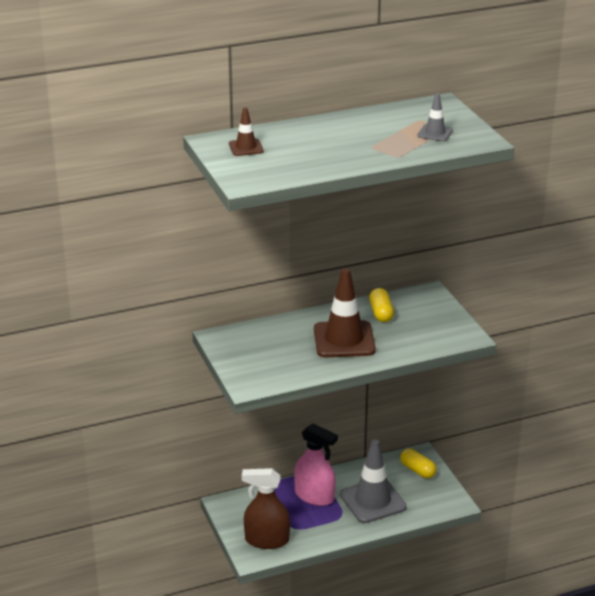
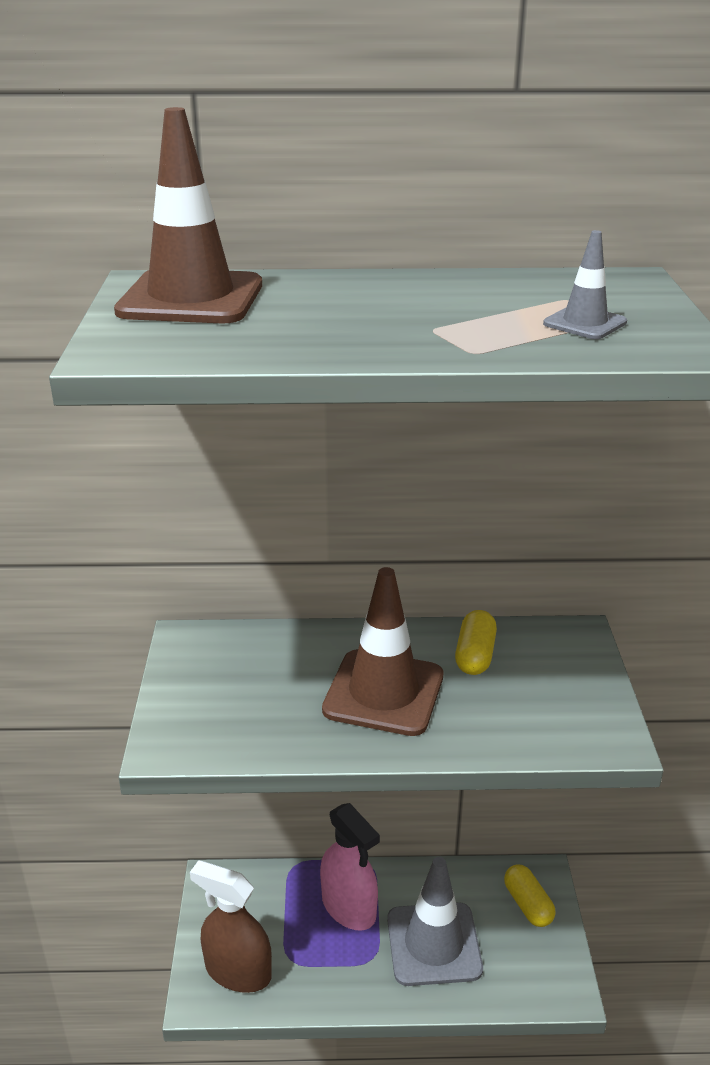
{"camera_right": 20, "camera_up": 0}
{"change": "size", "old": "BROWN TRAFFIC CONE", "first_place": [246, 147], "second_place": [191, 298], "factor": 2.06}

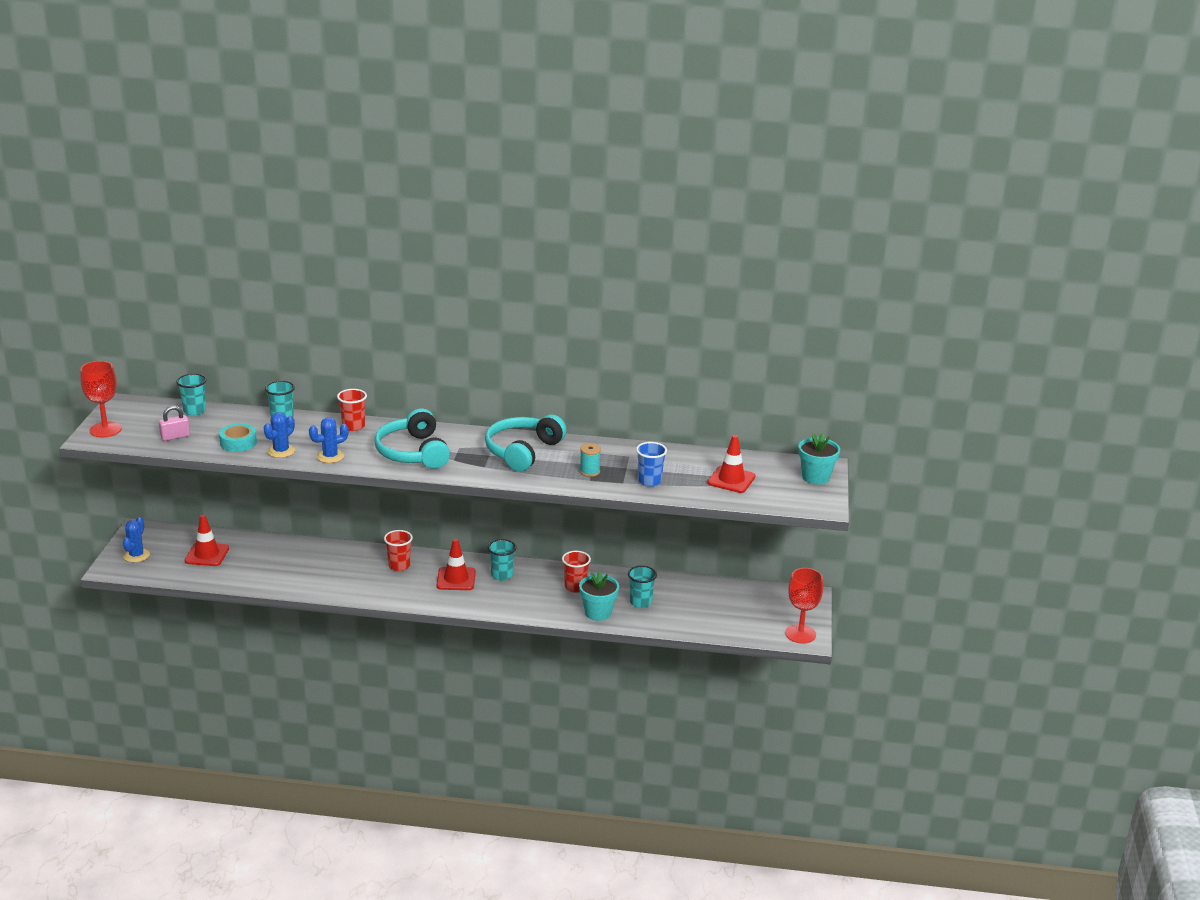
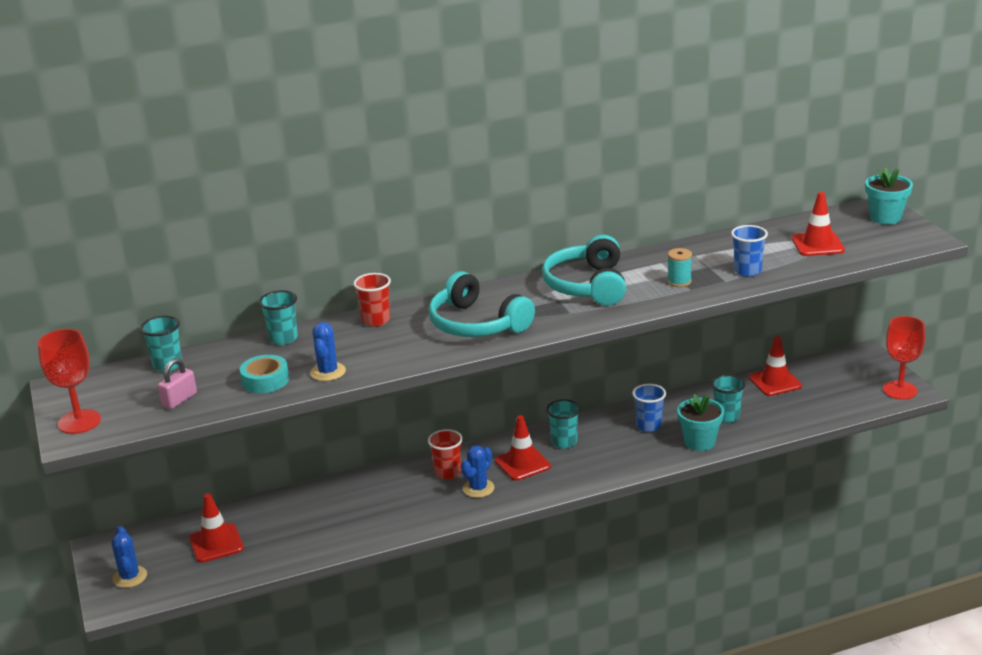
{"camera_right": -25, "camera_up": 0}
{"change": "appeared", "new": "RED TRAFFIC CONE", "second_place": [775, 382]}
{"change": "relocated", "old": "BLUE CACTUS", "first_place": [330, 456], "second_place": [478, 488]}
{"change": "colour", "old": "RED CUP", "new": "BLUE CUP", "first_place": [575, 587], "second_place": [649, 426]}

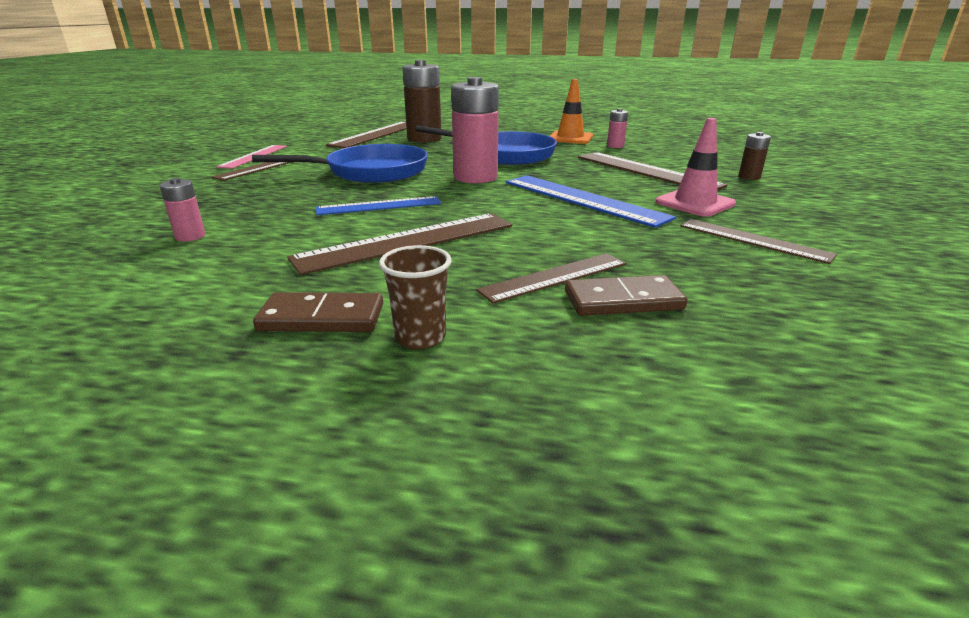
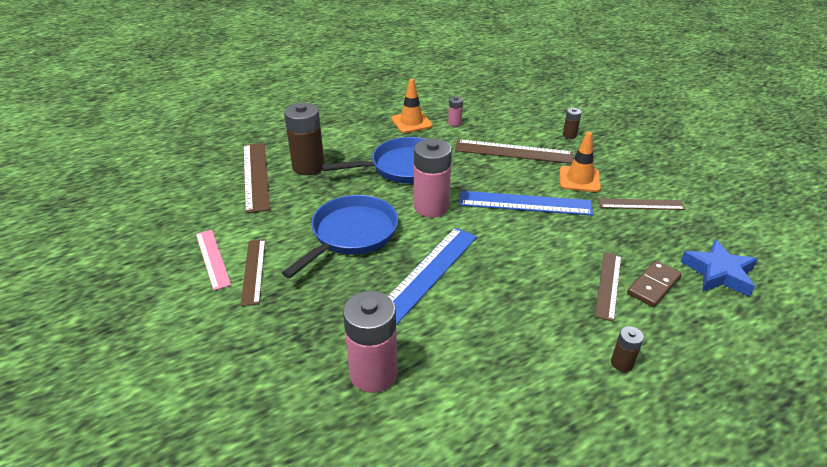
{"camera_right": -40, "camera_up": 10}
{"change": "missing", "old": "BROWN DOMINO", "first_place": [322, 318]}
{"change": "missing", "old": "BROWN RULER", "first_place": [407, 242]}
{"change": "appeared", "new": "BLUE STAR", "second_place": [718, 273]}
{"change": "exchanged", "old": "BROWN CUP", "new": "BROWN BATTERY", "first_place": [420, 337], "second_place": [622, 363]}
{"change": "colour", "old": "PINK TRAFFIC CONE", "new": "ORANGE TRAFFIC CONE", "first_place": [695, 203], "second_place": [579, 179]}
{"change": "size", "old": "PINK BATTERY", "first_place": [190, 236], "second_place": [373, 373], "factor": 2.13}
{"change": "size", "old": "BLUE RULER", "first_place": [379, 206], "second_place": [429, 272], "factor": 1.58}

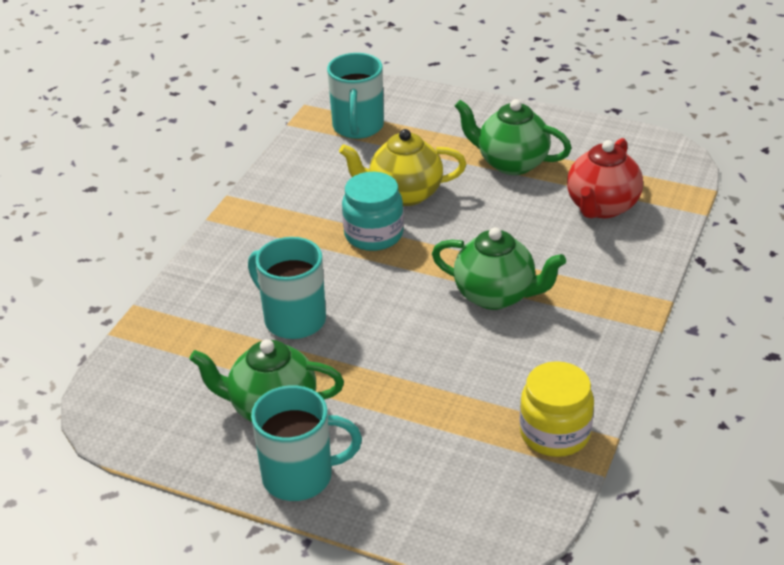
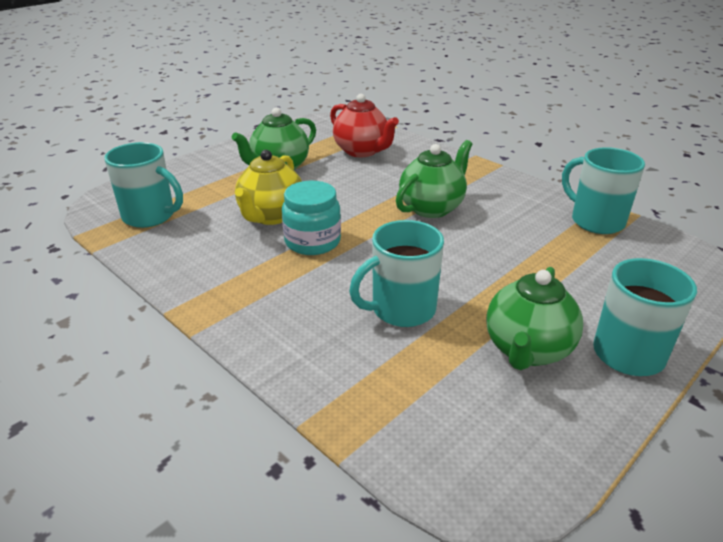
{"camera_right": -70, "camera_up": -5}
{"change": "exchanged", "old": "YELLOW JAR", "new": "TURQUOISE MUG", "first_place": [555, 433], "second_place": [595, 221]}

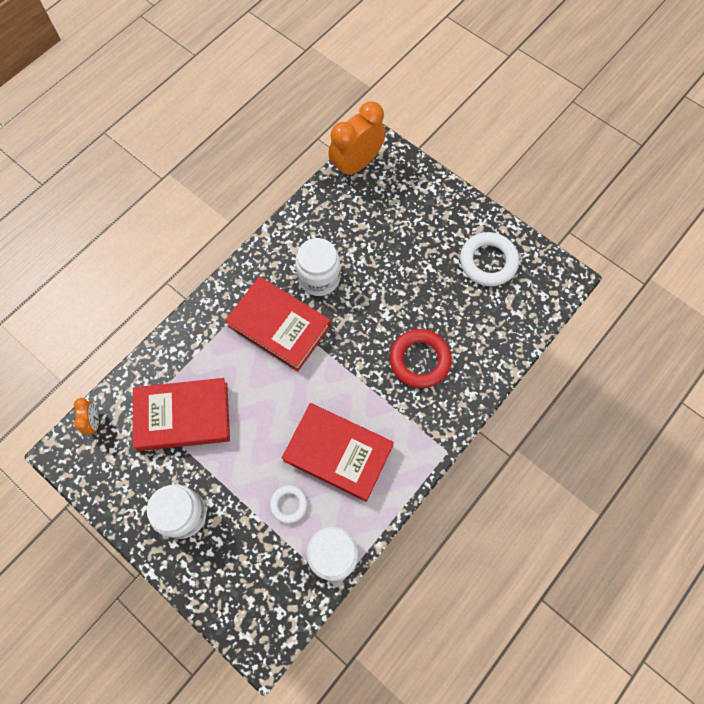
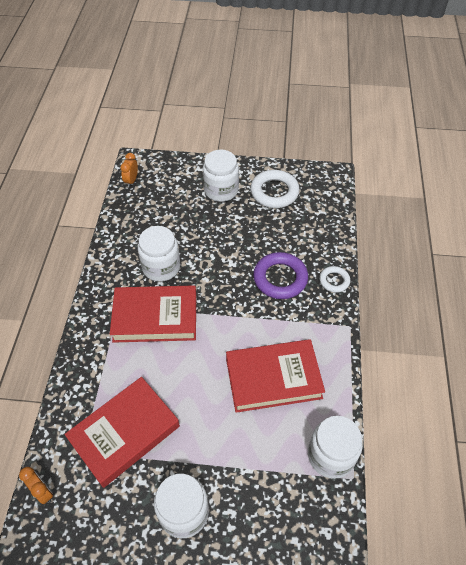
{"camera_right": -35, "camera_up": -15}
{"change": "appeared", "new": "WHITE JAR", "second_place": [221, 190]}
{"change": "relocated", "old": "WHITE RING", "first_place": [288, 504], "second_place": [334, 281]}
{"change": "colour", "old": "RED RING", "new": "PURPLE RING", "first_place": [419, 360], "second_place": [280, 278]}
{"change": "size", "old": "ORANGE CLOCK", "first_place": [356, 164], "second_place": [131, 181], "factor": 0.47}

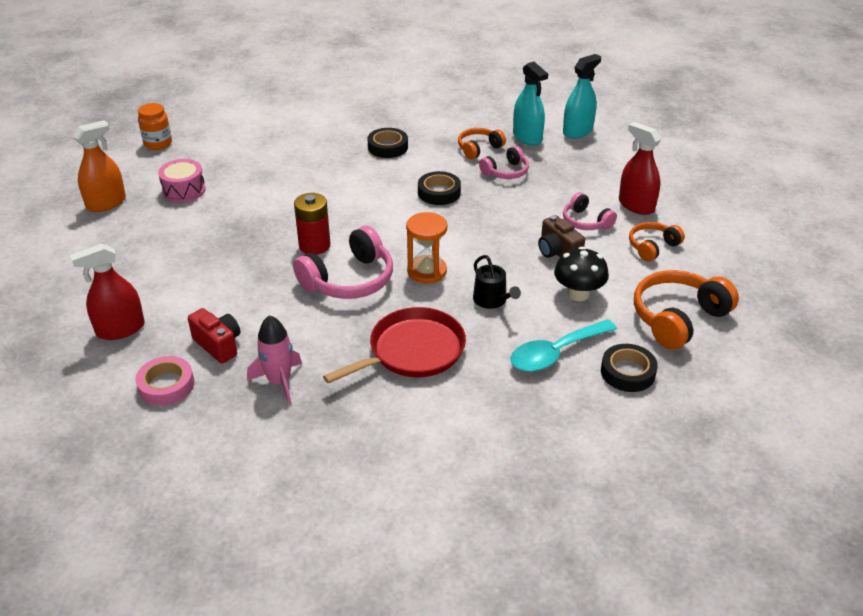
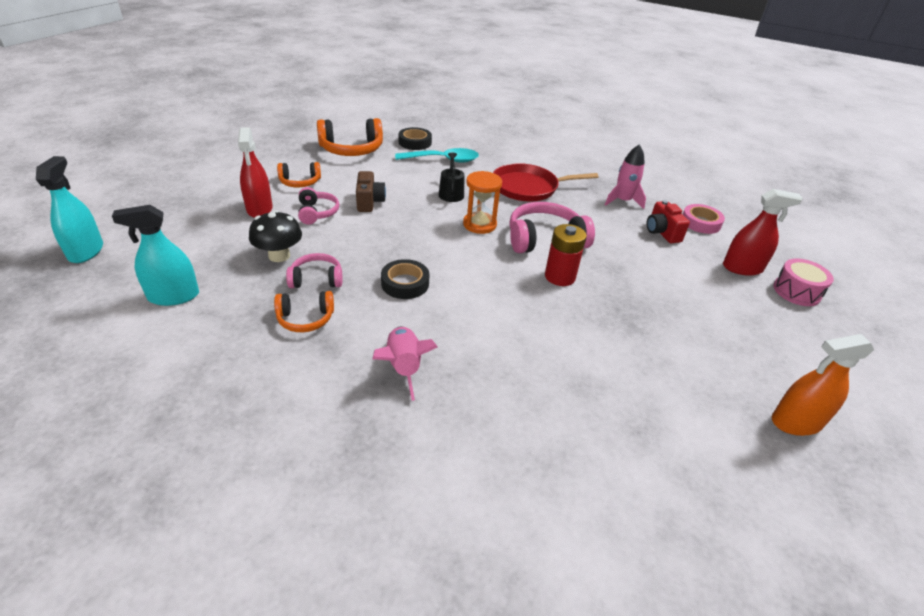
{"camera_right": -155, "camera_up": 0}
{"change": "missing", "old": "ORANGE JAR", "first_place": [158, 143]}
{"change": "relocated", "old": "PINK DRUM", "first_place": [184, 190], "second_place": [796, 291]}
{"change": "relocated", "old": "TURQUOISE SPRAY BOTTLE", "first_place": [527, 137], "second_place": [86, 251]}
{"change": "relocated", "old": "BLACK MUSHROOM", "first_place": [578, 293], "second_place": [279, 256]}
{"change": "exchanged", "old": "BLACK TAPE", "new": "PINK ROCKET", "first_place": [388, 147], "second_place": [403, 367]}

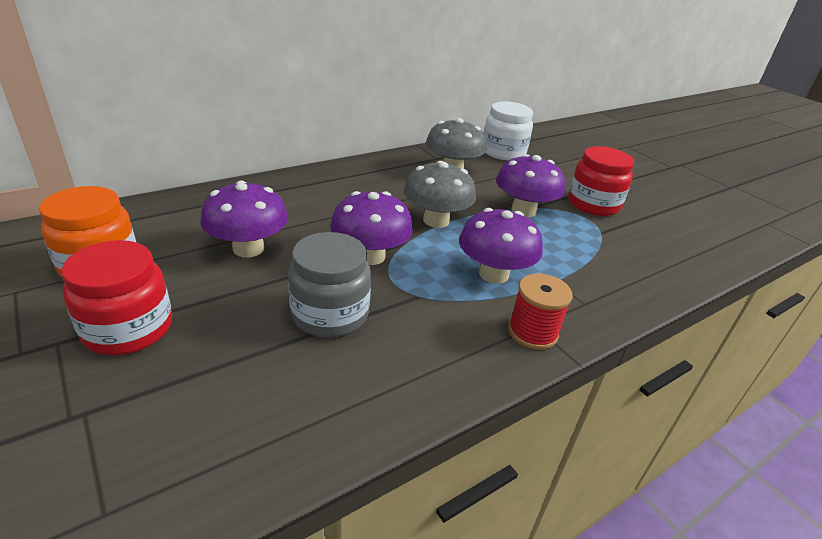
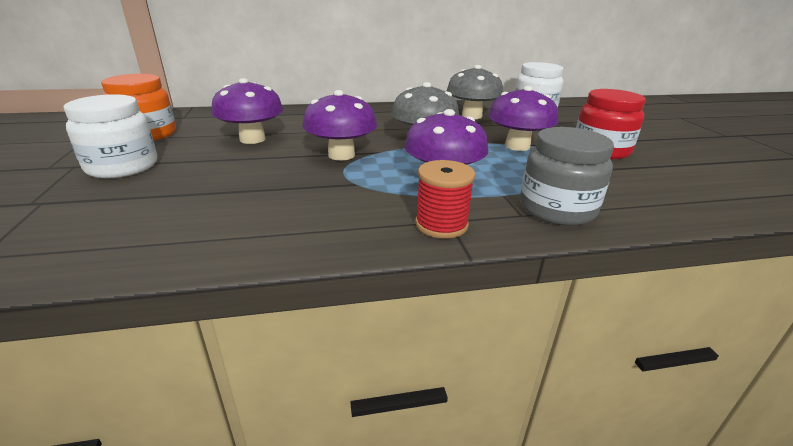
{"camera_right": 25, "camera_up": -5}
{"change": "relocated", "old": "GREY JAR", "first_place": [330, 314], "second_place": [556, 209]}
{"change": "colour", "old": "RED JAR", "new": "WHITE JAR", "first_place": [128, 329], "second_place": [122, 167]}

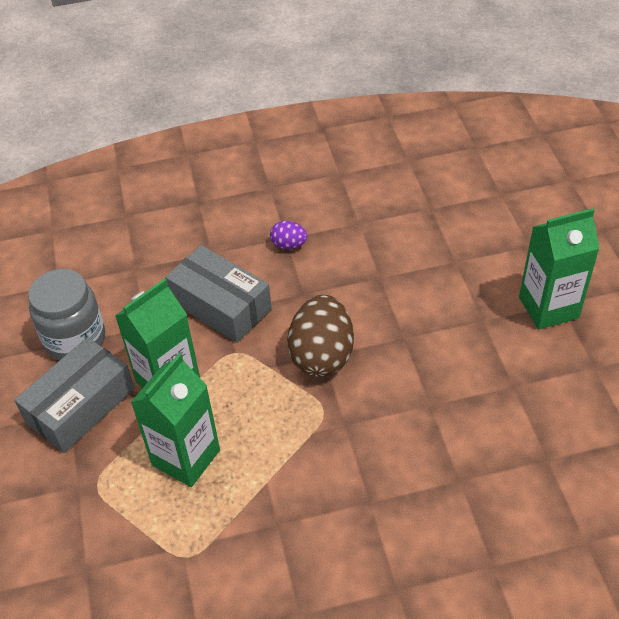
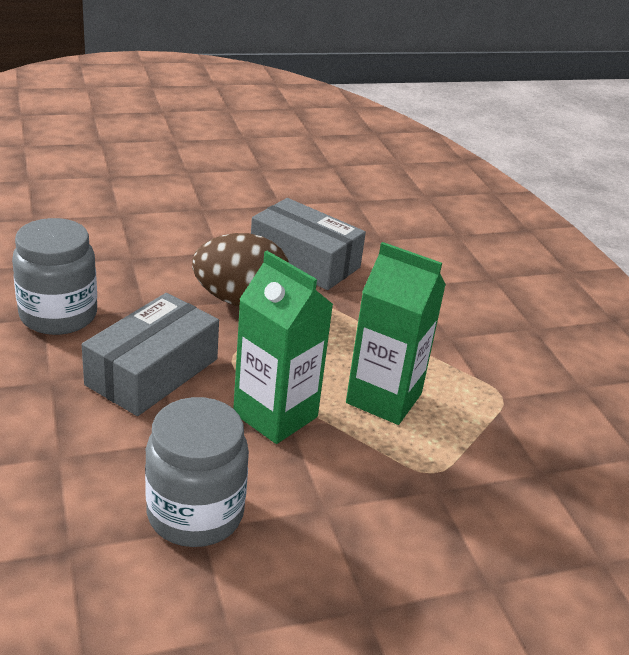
{"camera_right": -100, "camera_up": -15}
{"change": "missing", "old": "GREEN CARTON", "first_place": [548, 307]}
{"change": "relocated", "old": "GREY BOX", "first_place": [80, 405], "second_place": [304, 260]}
{"change": "exchanged", "old": "PURPLE EGG", "new": "GREY JAR", "first_place": [289, 245], "second_place": [58, 315]}

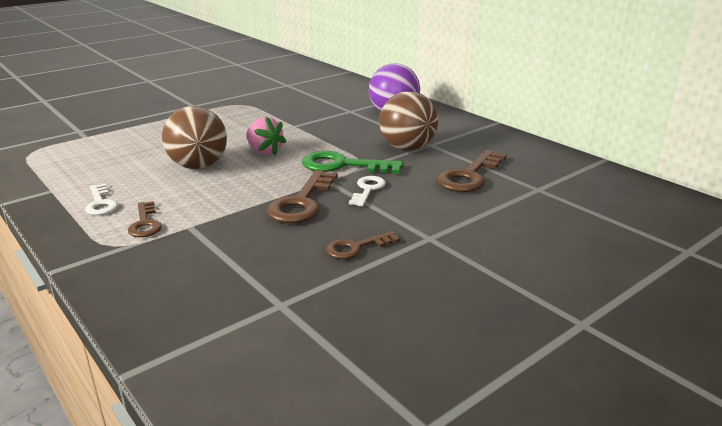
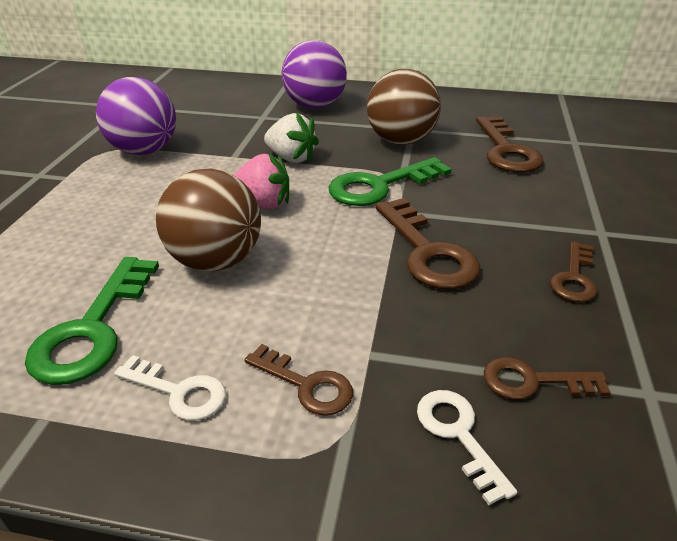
{"camera_right": -40, "camera_up": 10}
{"change": "appeared", "new": "GREEN KEY", "second_place": [93, 329]}
{"change": "appeared", "new": "PURPLE BALL", "second_place": [144, 151]}
{"change": "appeared", "new": "WHITE STRAWBERRY", "second_place": [291, 158]}
{"change": "appeared", "new": "BROWN KEY", "second_place": [533, 381]}
{"change": "relocated", "old": "WHITE KEY", "first_place": [367, 189], "second_place": [458, 434]}

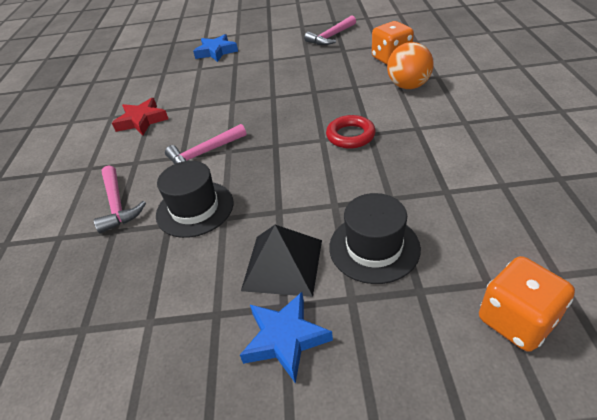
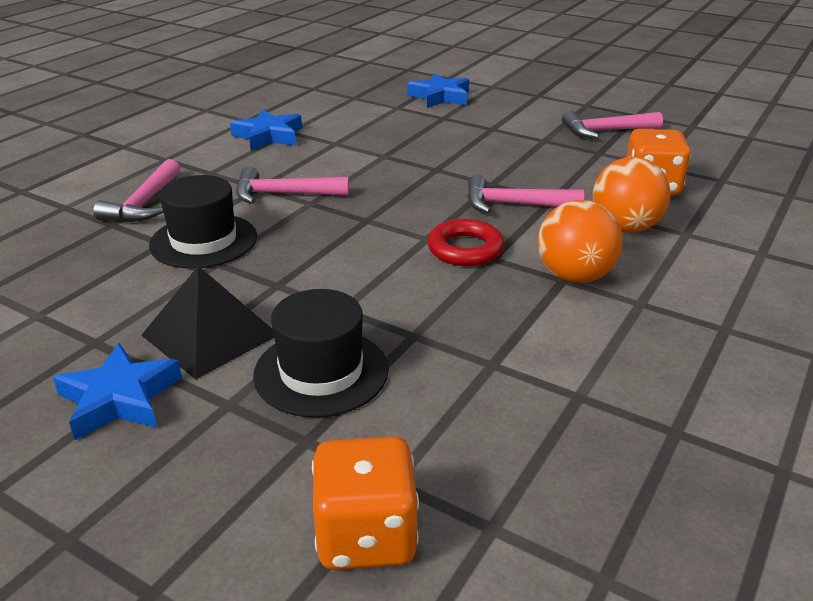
{"camera_right": 30, "camera_up": -10}
{"change": "appeared", "new": "PINK HAMMER", "second_place": [514, 204]}
{"change": "appeared", "new": "ORANGE BALL", "second_place": [574, 276]}
{"change": "colour", "old": "RED STAR", "new": "BLUE STAR", "first_place": [142, 121], "second_place": [268, 136]}

